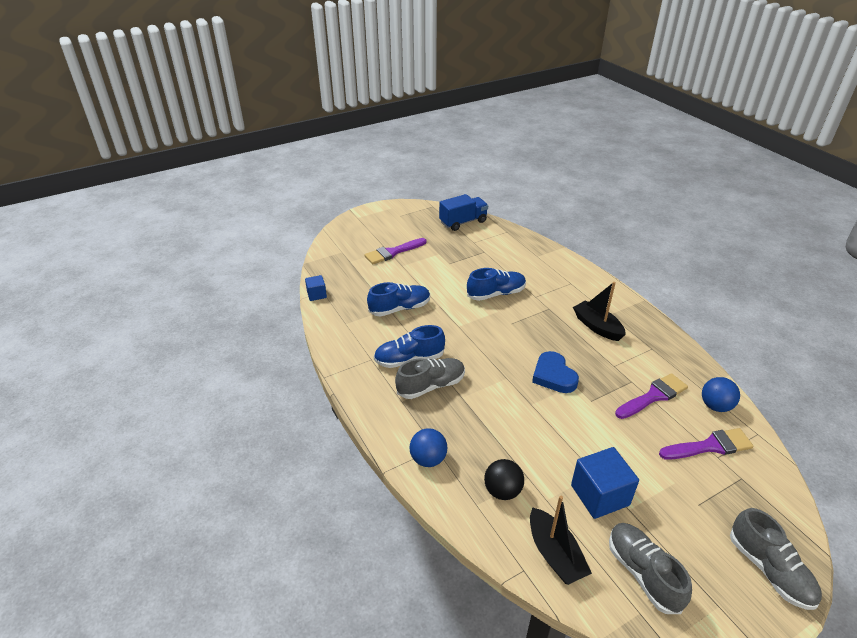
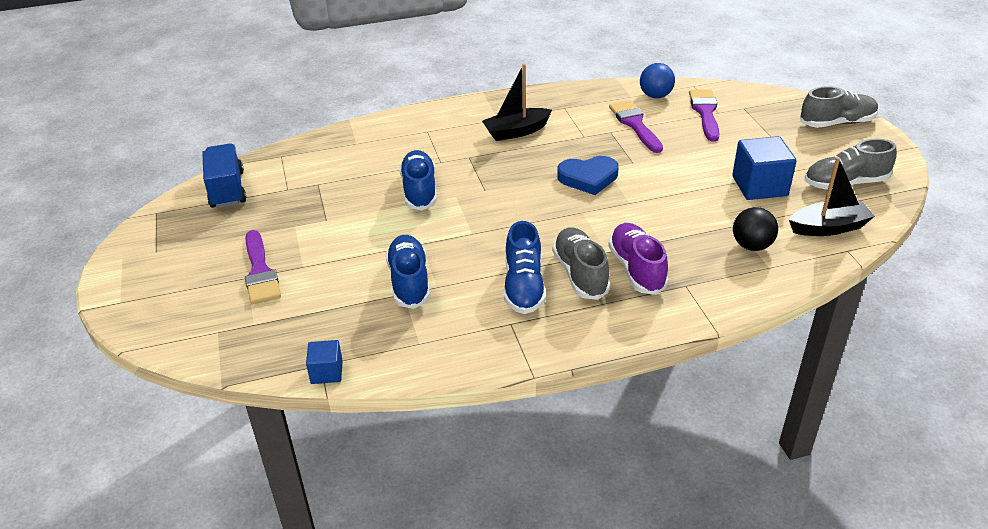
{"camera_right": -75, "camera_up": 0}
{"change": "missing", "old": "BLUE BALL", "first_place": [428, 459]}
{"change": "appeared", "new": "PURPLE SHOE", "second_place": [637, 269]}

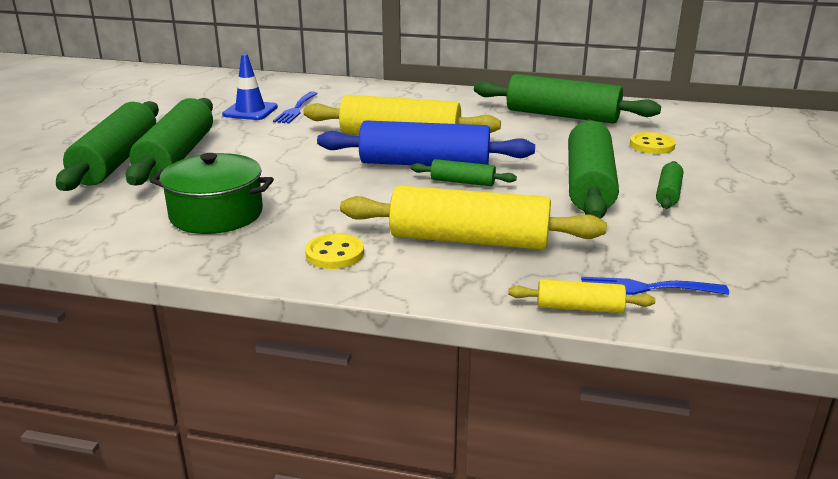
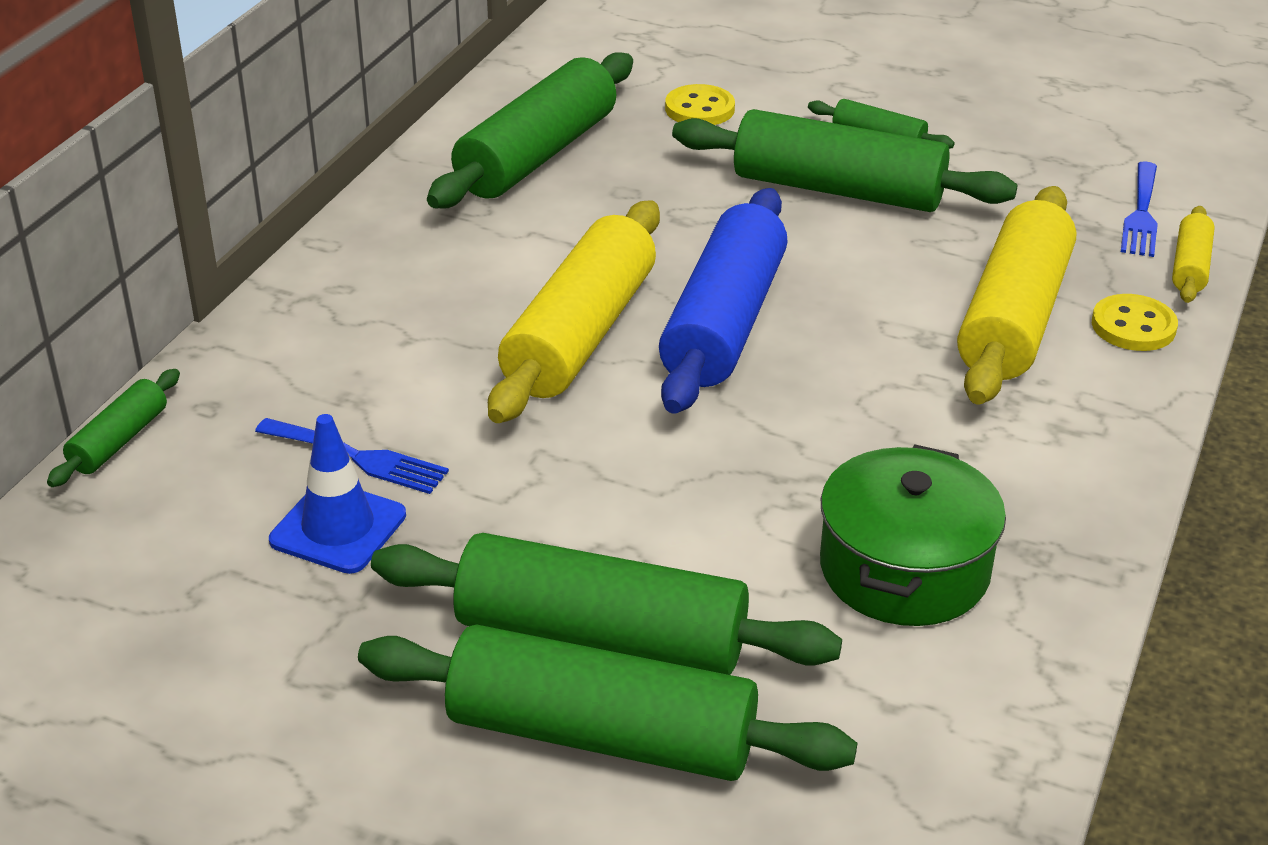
{"camera_right": -80, "camera_up": 10}
{"change": "relocated", "old": "YELLOW BUTTON", "first_place": [334, 254], "second_place": [1133, 326]}
{"change": "relocated", "old": "GREEN ROLLING PIN", "first_place": [462, 182], "second_place": [119, 441]}

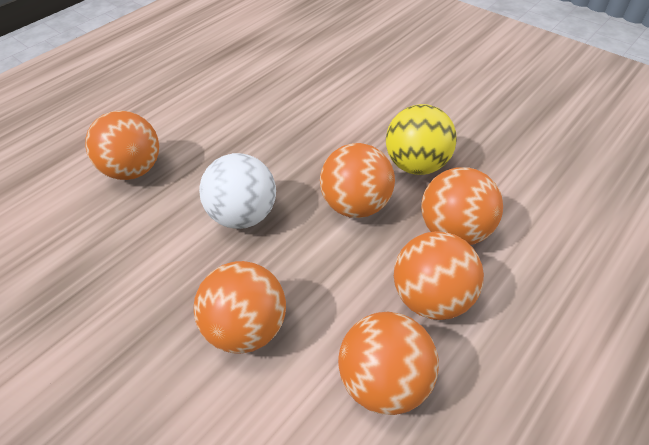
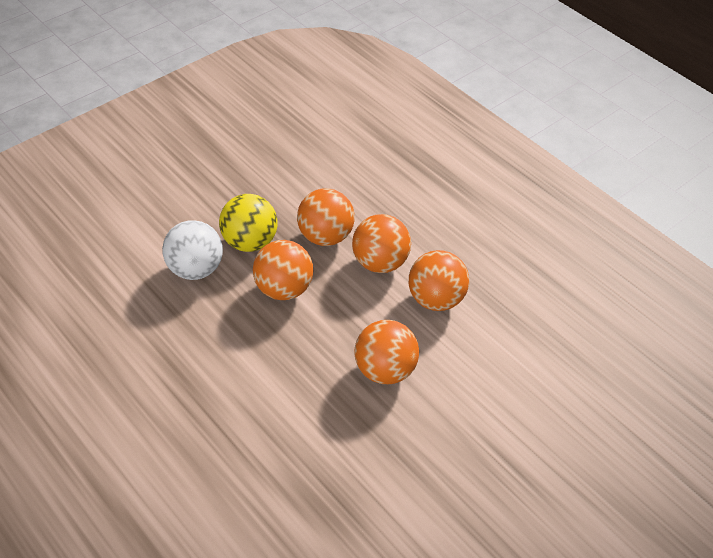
{"camera_right": -85, "camera_up": 0}
{"change": "missing", "old": "ORANGE BALL", "first_place": [134, 170]}
{"change": "relocated", "old": "WHITE BALL", "first_place": [243, 215], "second_place": [195, 269]}

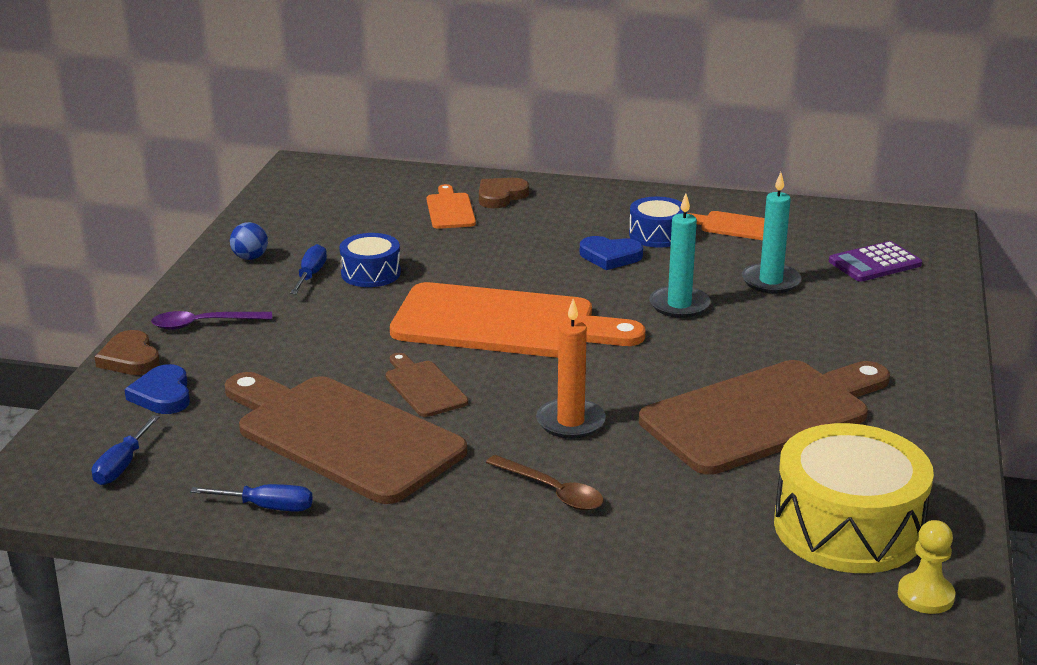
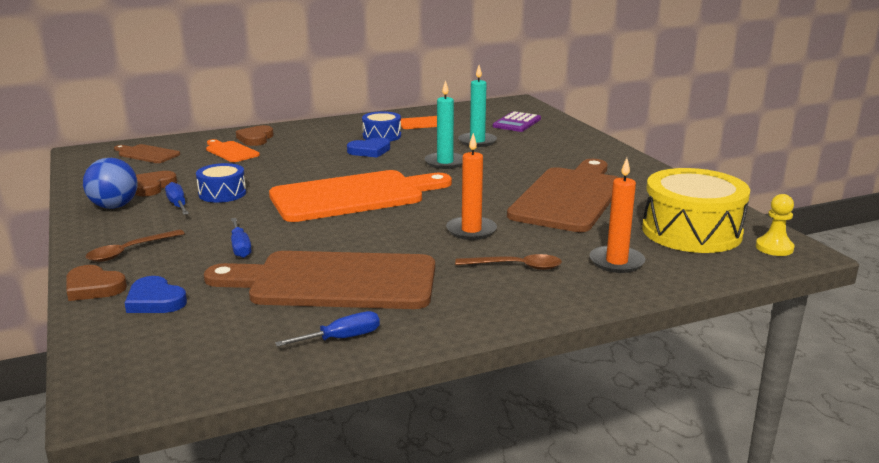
{"camera_right": -35, "camera_up": -5}
{"change": "appeared", "new": "BROWN HEART", "second_place": [152, 186]}
{"change": "appeared", "new": "ORANGE CANDLE", "second_place": [616, 262]}
{"change": "relocated", "old": "BLUE SCREWDRIVER", "first_place": [122, 465], "second_place": [240, 247]}
{"change": "relocated", "old": "BROWN CUTTING BOARD", "first_place": [423, 387], "second_place": [147, 154]}
{"change": "colour", "old": "PURPLE SPOON", "new": "BROWN SPOON", "first_place": [203, 324], "second_place": [129, 251]}
{"change": "size", "old": "BLUE BALL", "first_place": [250, 257], "second_place": [114, 206], "factor": 1.63}

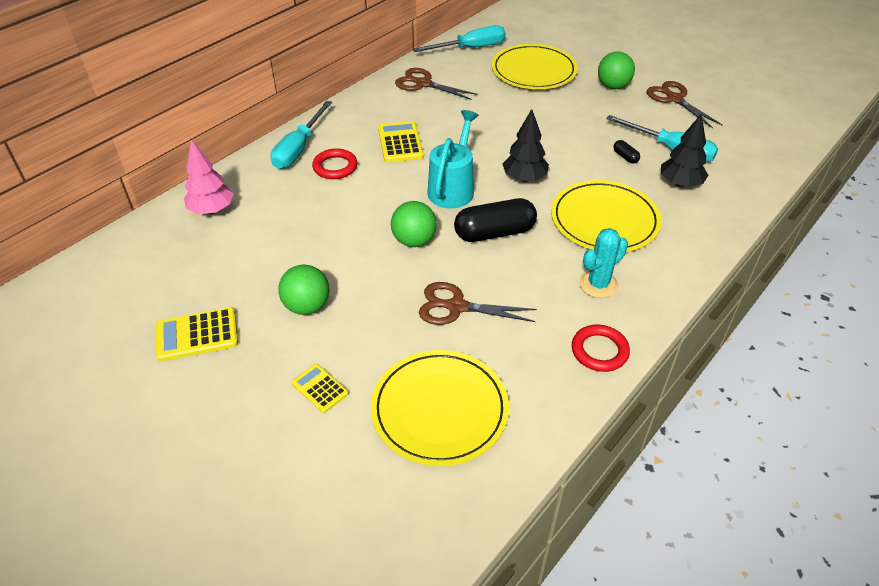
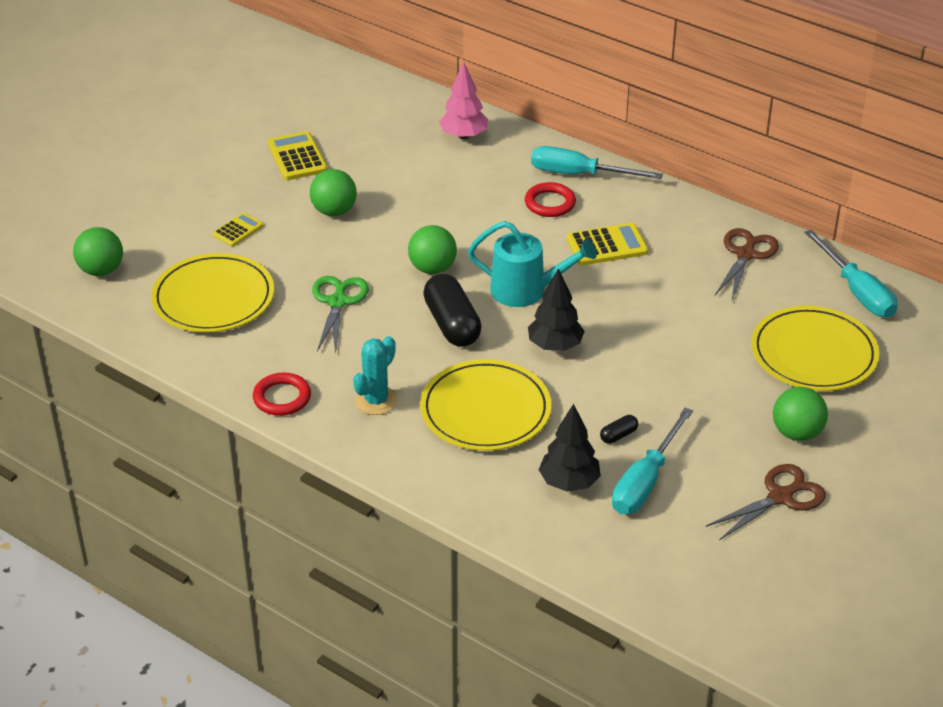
{"camera_right": 85, "camera_up": -5}
{"change": "appeared", "new": "GREEN BALL", "second_place": [101, 270]}
{"change": "colour", "old": "BROWN SCISSORS", "new": "GREEN SCISSORS", "first_place": [456, 307], "second_place": [338, 302]}
{"change": "spun", "old": "TURQUOISE CACTUS", "first_place": [598, 284], "second_place": [376, 401], "degrees": 75}

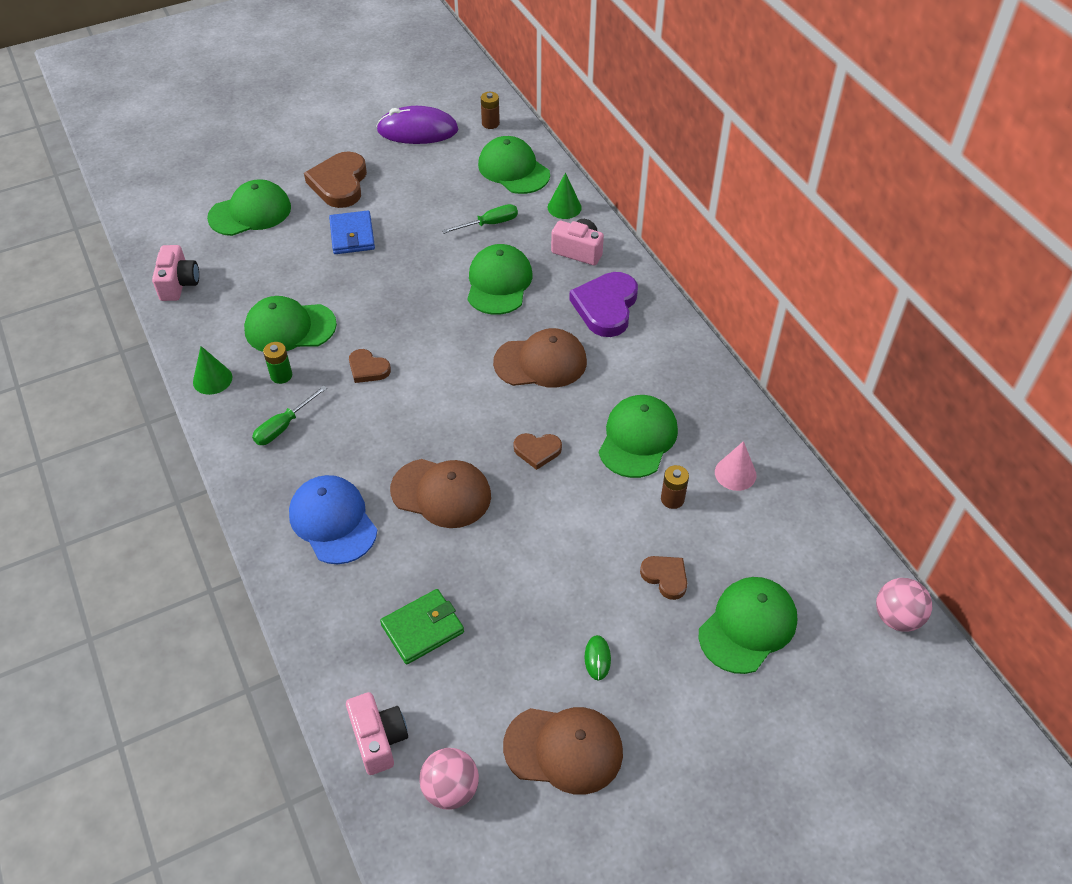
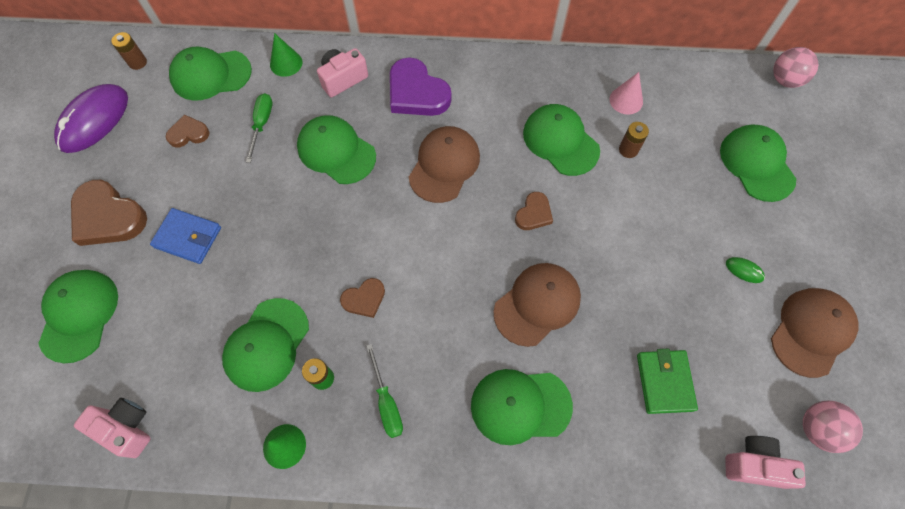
{"camera_right": -60, "camera_up": 15}
{"change": "relocated", "old": "BROWN HEART", "first_place": [665, 577], "second_place": [188, 133]}
{"change": "colour", "old": "BLUE CAP", "new": "GREEN CAP", "first_place": [333, 521], "second_place": [520, 405]}

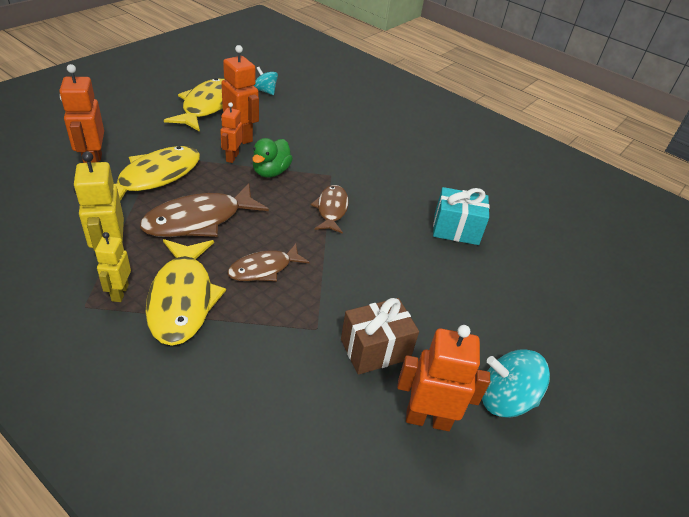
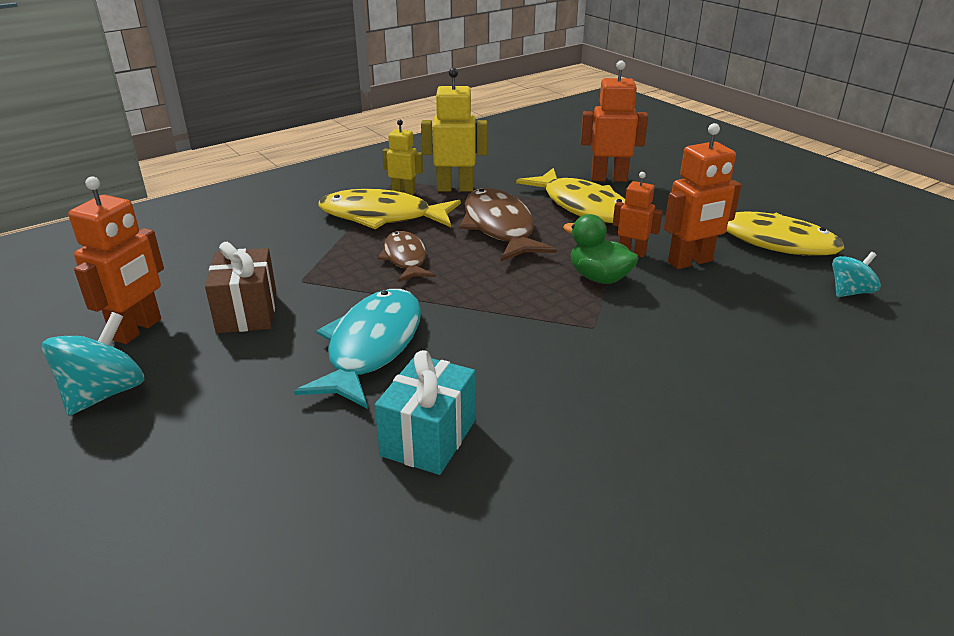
{"camera_right": 110, "camera_up": -10}
{"change": "missing", "old": "BROWN FISH", "first_place": [331, 209]}
{"change": "appeared", "new": "TURQUOISE FISH", "second_place": [371, 347]}

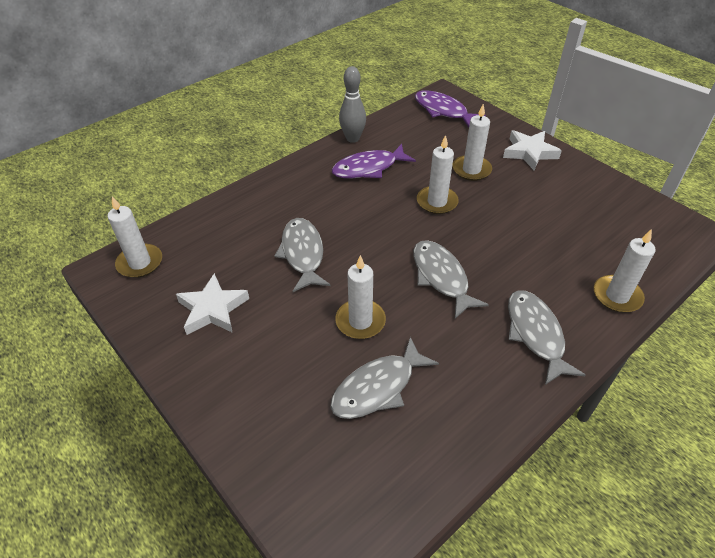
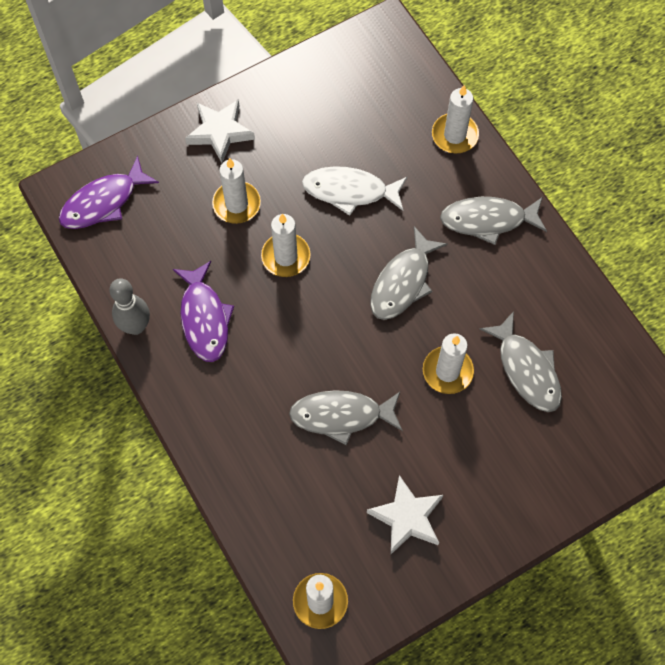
{"camera_right": -80, "camera_up": 20}
{"change": "appeared", "new": "WHITE FISH", "second_place": [350, 191]}
{"change": "spun", "old": "GREY FISH", "first_place": [441, 277], "second_place": [403, 282], "degrees": -45}

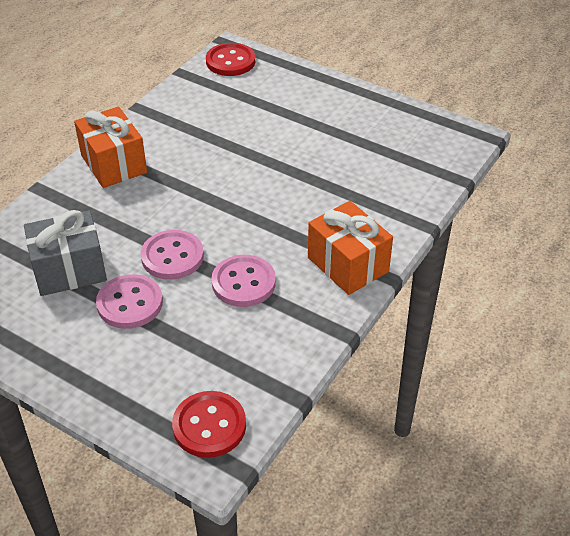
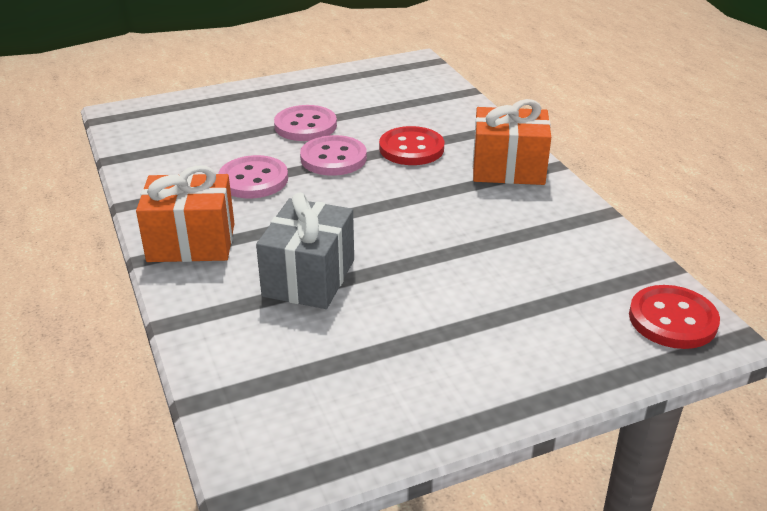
{"camera_right": 125, "camera_up": -10}
{"change": "relocated", "old": "GREY GIFT", "first_place": [69, 270], "second_place": [309, 278]}
{"change": "relocated", "old": "RED BUTTON", "first_place": [209, 426], "second_place": [411, 148]}

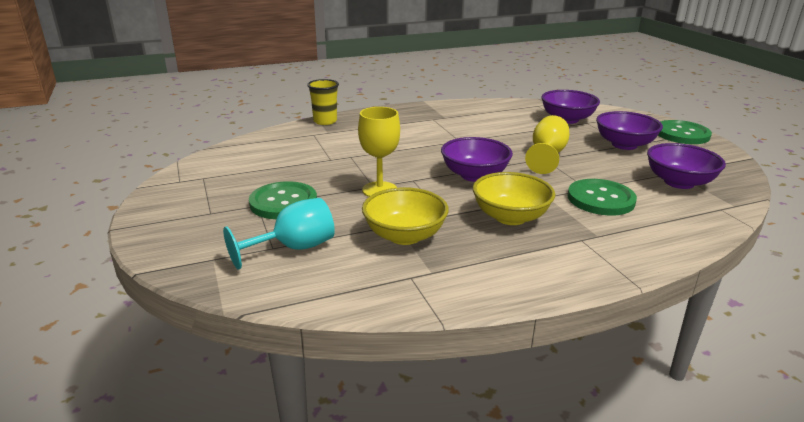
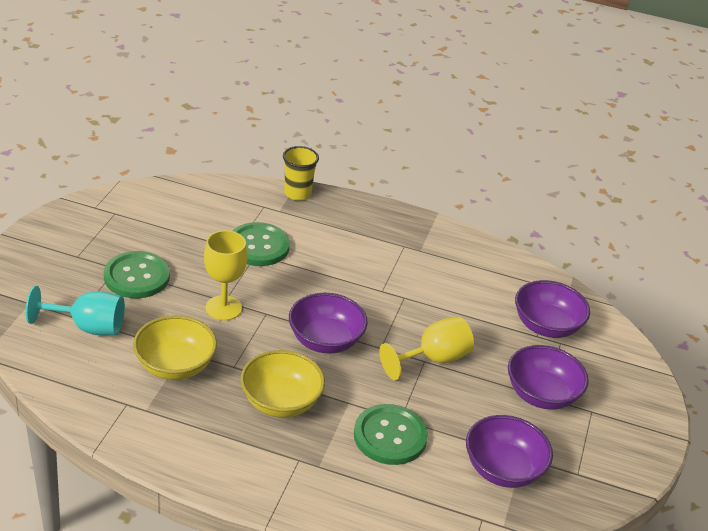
{"camera_right": 35, "camera_up": 10}
{"change": "relocated", "old": "GREEN BUTTON", "first_place": [682, 134], "second_place": [258, 246]}

